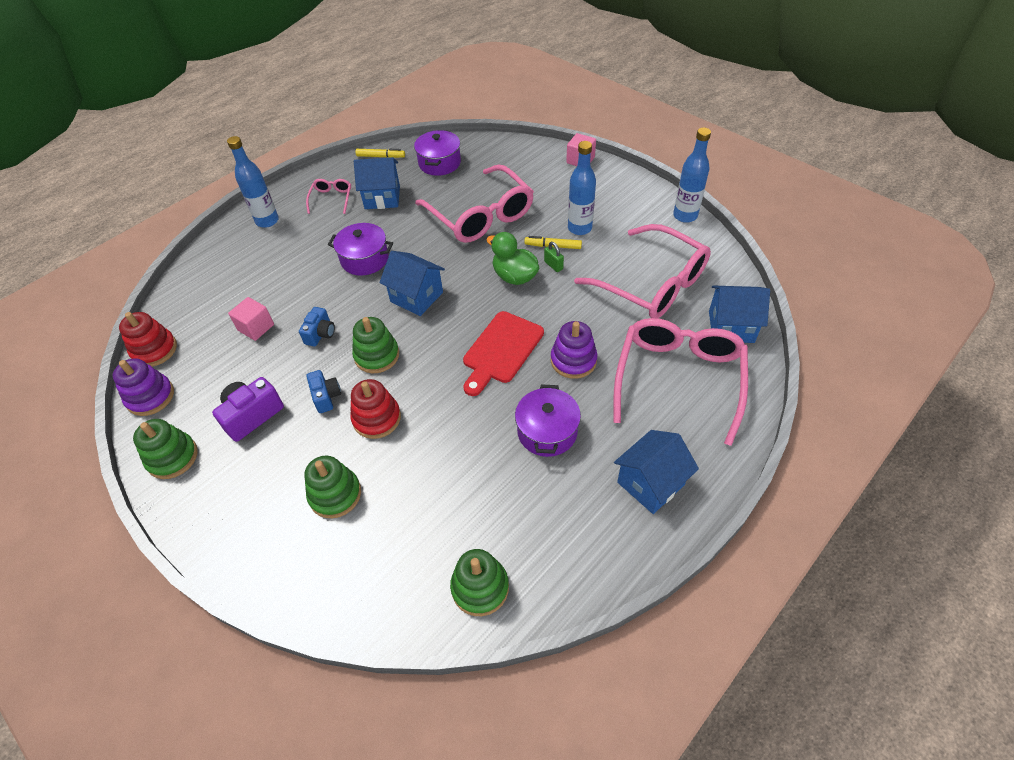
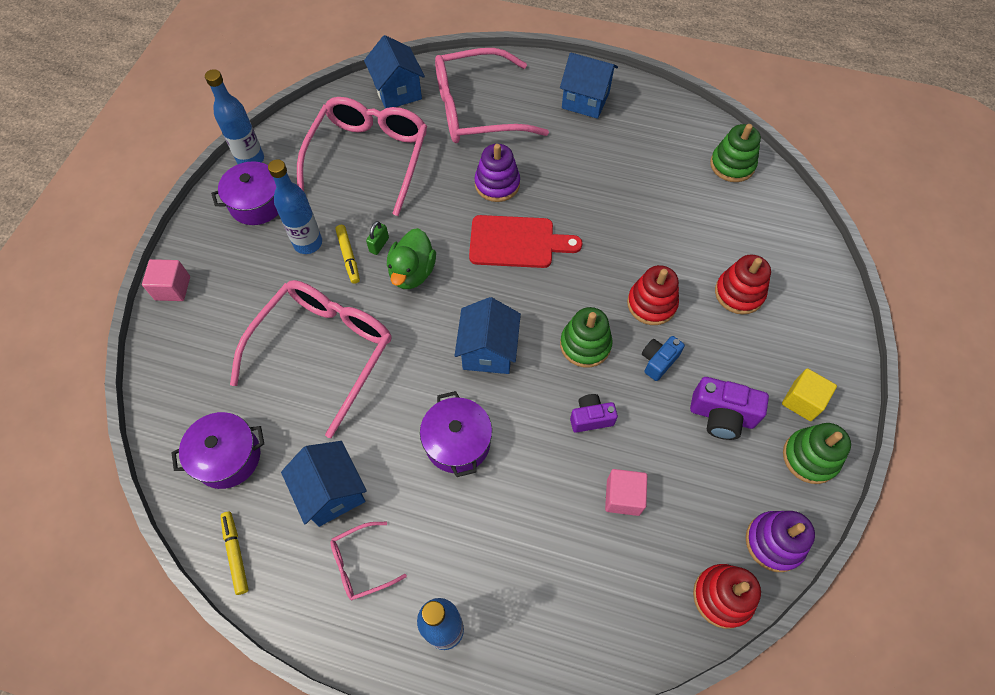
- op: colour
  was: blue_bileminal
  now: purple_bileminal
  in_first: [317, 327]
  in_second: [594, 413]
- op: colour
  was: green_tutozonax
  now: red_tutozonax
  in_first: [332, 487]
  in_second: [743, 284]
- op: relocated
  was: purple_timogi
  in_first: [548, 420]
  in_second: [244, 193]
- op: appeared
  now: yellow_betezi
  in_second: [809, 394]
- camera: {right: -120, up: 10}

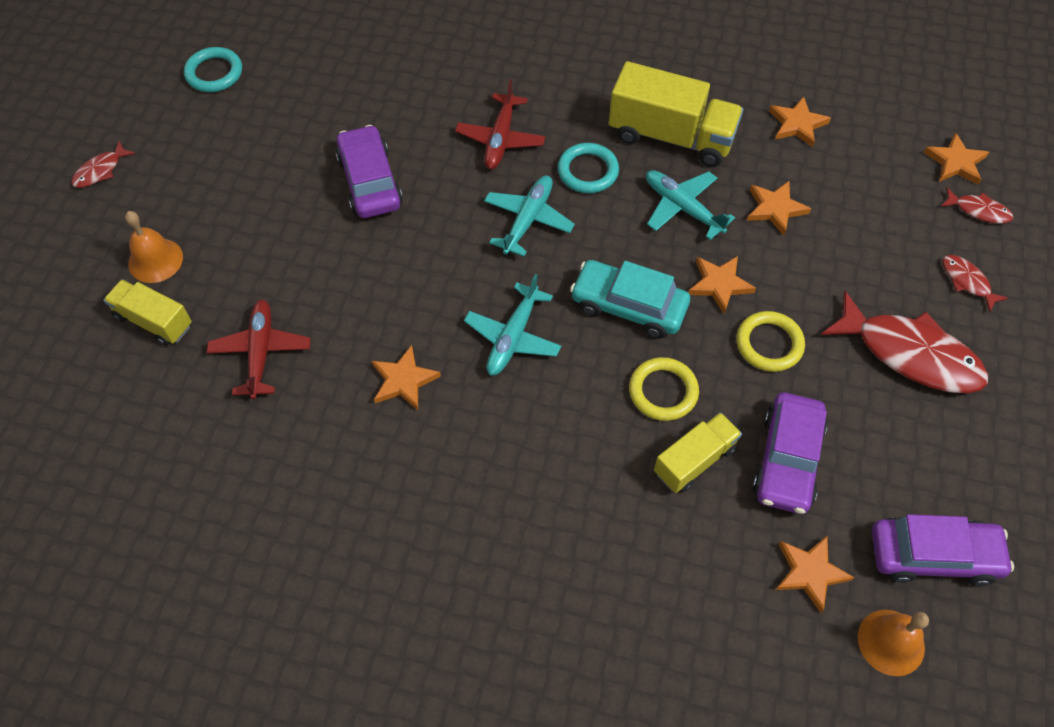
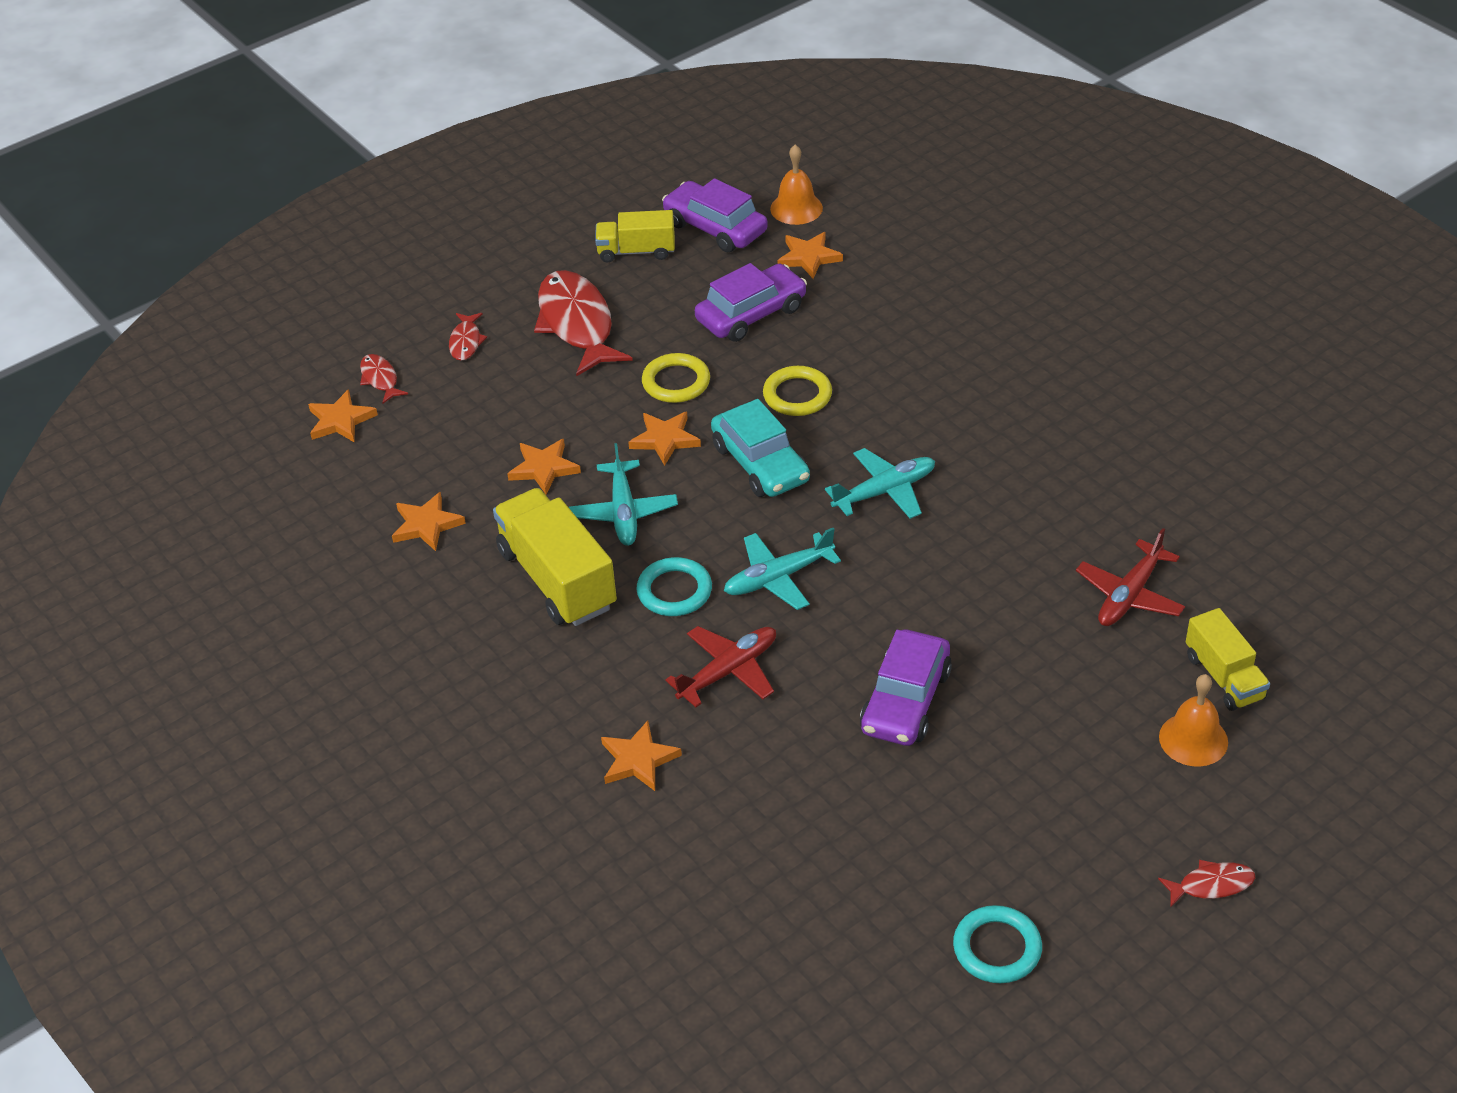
- op: relocated
  was: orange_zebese
  in_first: [406, 377]
  in_second: [641, 756]
- op: relocated
  was: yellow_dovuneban
  in_first: [698, 452]
  in_second: [635, 236]
- camera: {right: -140, up: -15}

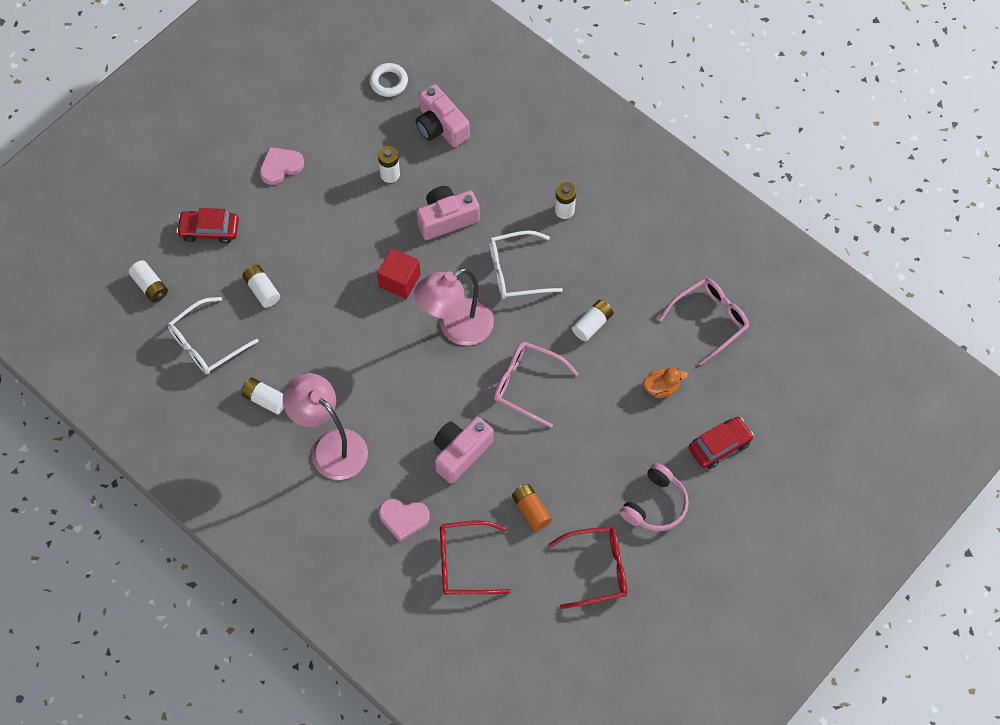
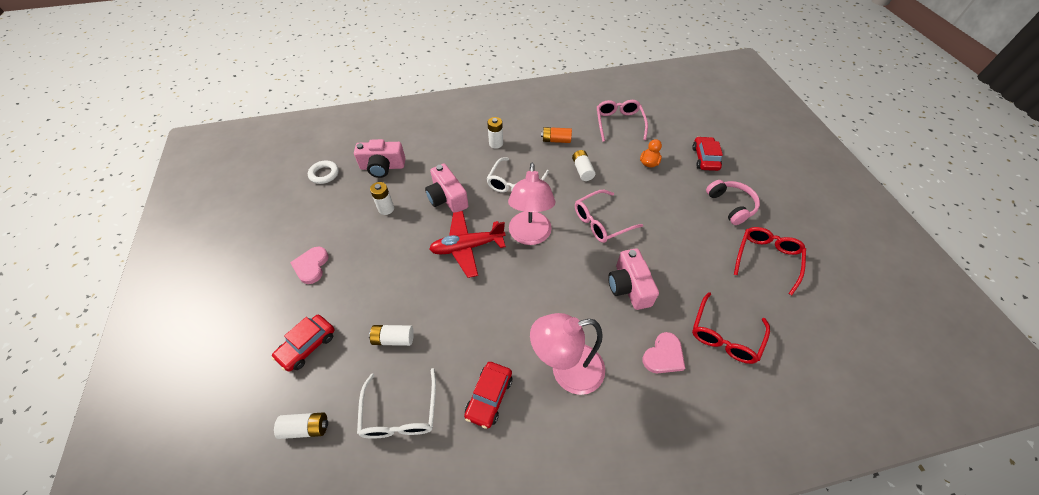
- op: exchanged
  was: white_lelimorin
  now: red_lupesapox
  in_first: [263, 396]
  in_second: [488, 395]
- op: exchanged
  was: red_betezi
  now: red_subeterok
  in_first: [399, 273]
  in_second: [467, 244]
- op: spun
  was: pink_bileminal
  in_first: [448, 213]
  in_second: [447, 188]
  clockwise: -45
- op: relocated
  was: orange_lelimorin
  in_first: [532, 507]
  in_second: [556, 135]
- camera: {right: -55, up: -10}

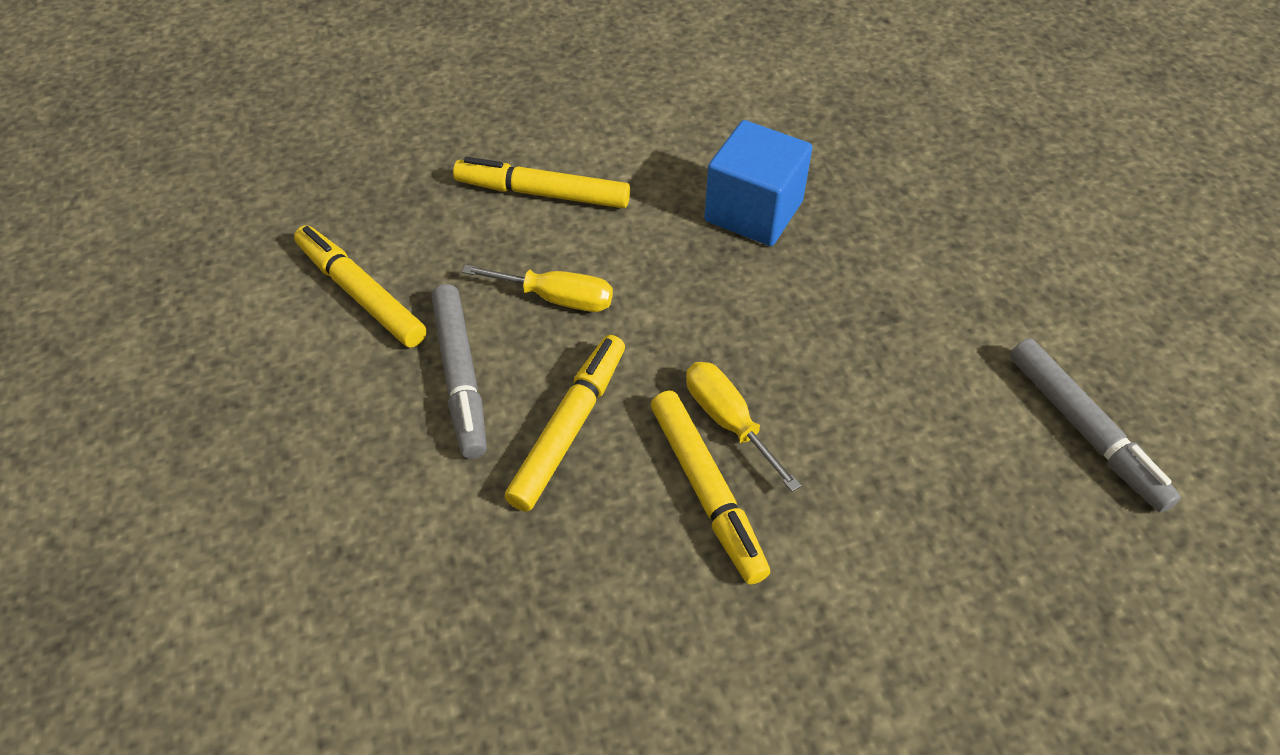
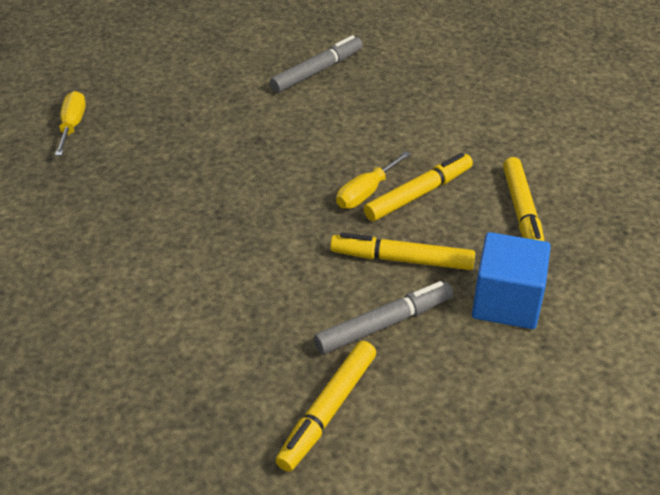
- op: relocated
  was: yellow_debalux
  in_first: [541, 182]
  in_second: [524, 199]
- op: relocated
  was: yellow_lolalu
  in_first: [537, 288]
  in_second: [70, 123]
- op: relocated
  was: blue_betezi
  in_first: [758, 183]
  in_second: [511, 280]
- camera: {right: -105, up: -10}

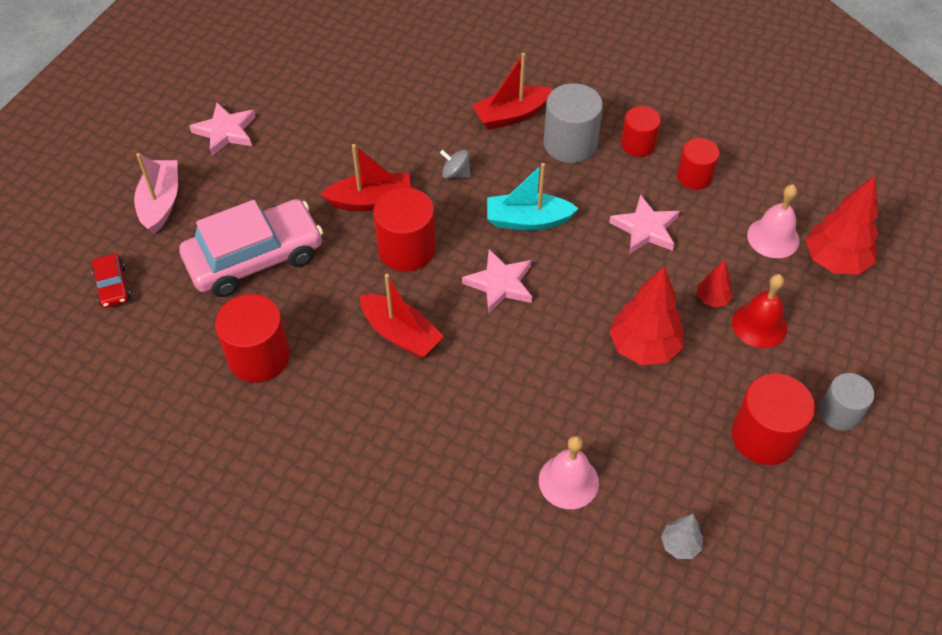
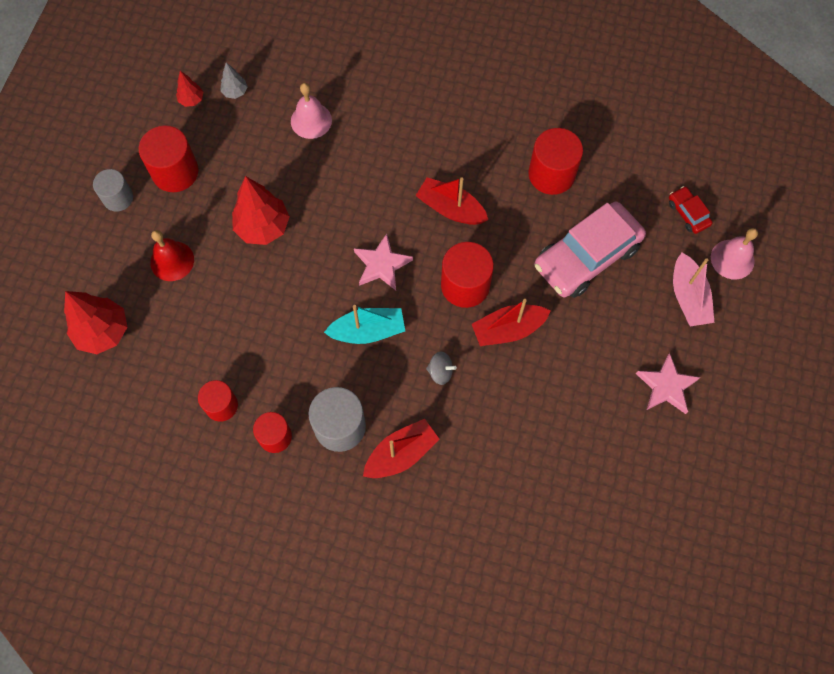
- op: missing
  was: pink_zebese
  in_first: [644, 224]
- op: relocated
  was: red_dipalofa
  in_first: [714, 284]
  in_second: [189, 89]
- op: relocated
  was: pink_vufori
  in_first: [773, 221]
  in_second: [734, 254]
- camera: {right: 170, up: 15}

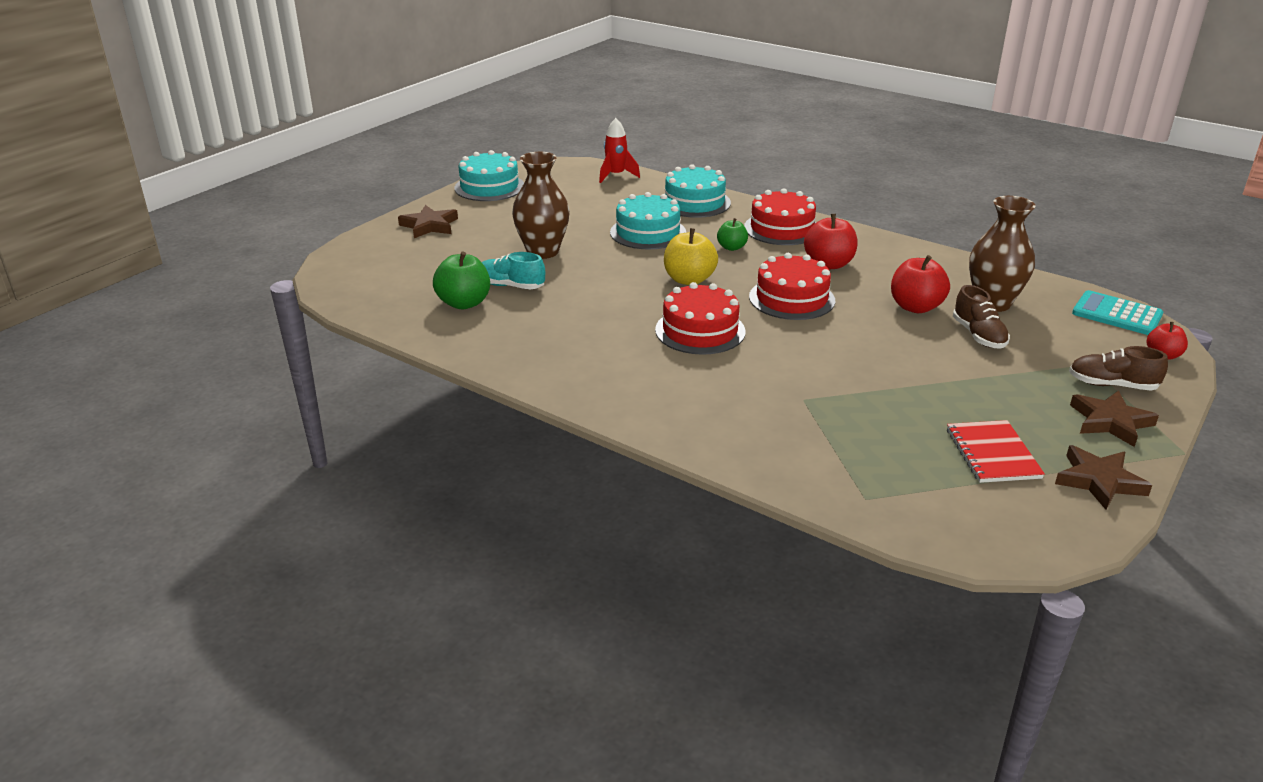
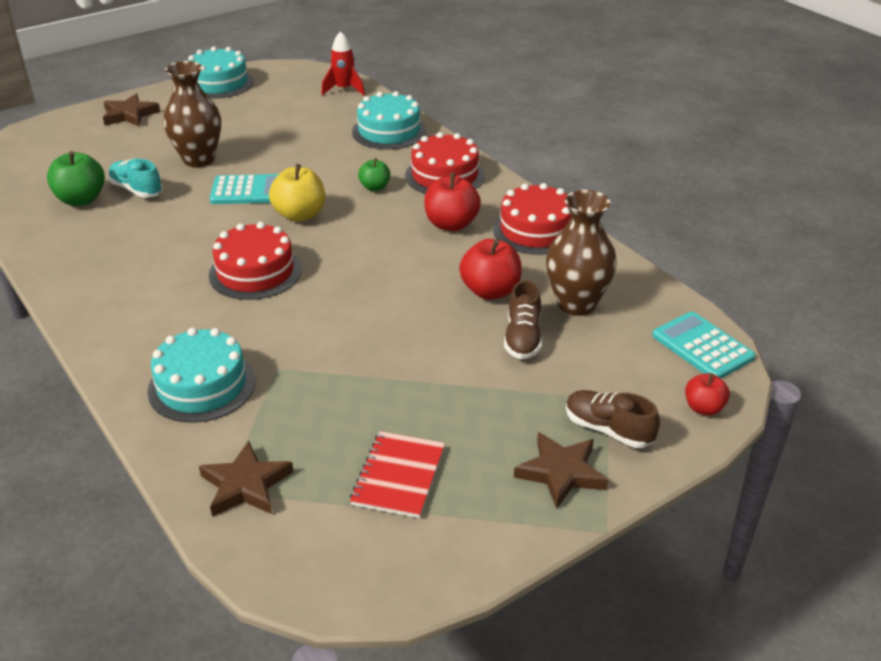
- op: relocated
  was: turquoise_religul
  in_first: [648, 220]
  in_second: [201, 375]
- op: relocated
  was: red_religul
  in_first: [792, 286]
  in_second: [532, 219]
- op: relocated
  was: brown_zebese
  in_first: [1103, 477]
  in_second: [246, 479]
- op: appeared
  now: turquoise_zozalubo
  in_second: [244, 189]
- camera: {right: 20, up: 5}

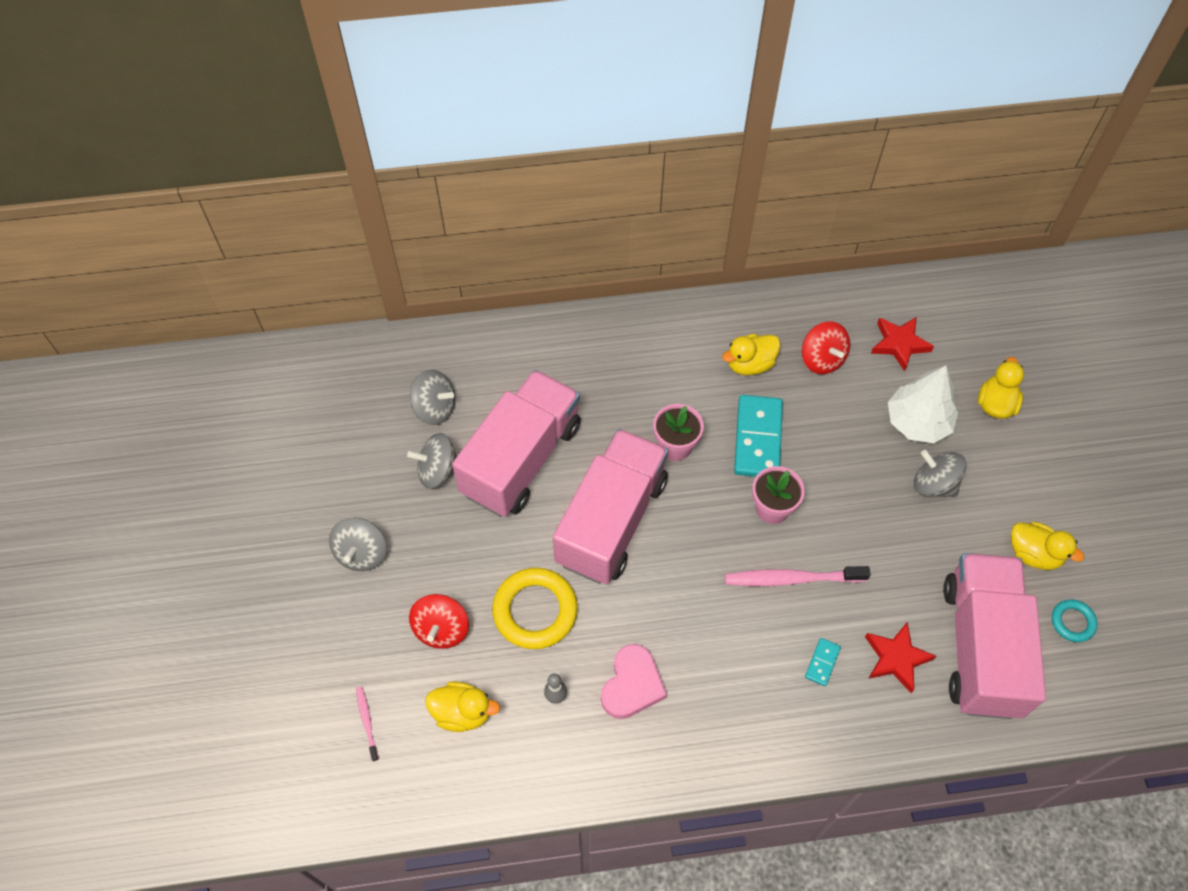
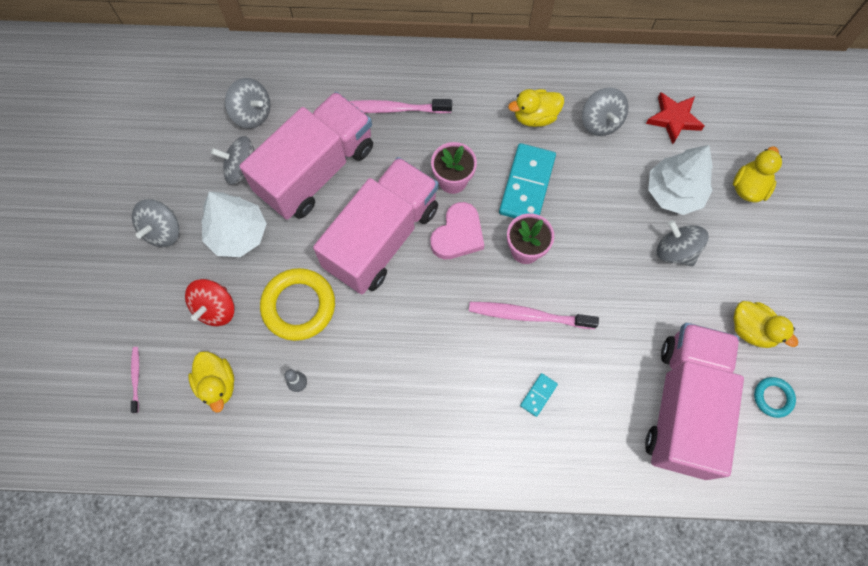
- op: spun
  was: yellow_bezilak
  in_first: [462, 706]
  in_second: [211, 382]
  clockwise: 45
- op: relocated
  was: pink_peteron
  in_first: [634, 681]
  in_second: [457, 230]
- op: colour
  was: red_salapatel
  now: grey_salapatel
  in_first: [826, 347]
  in_second: [605, 112]
- op: missing
  was: red_zebese
  in_first: [900, 657]
- op: appeared
  now: white_dipalofa
  in_second: [234, 224]
- op: appeared
  now: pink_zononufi
  in_second: [401, 106]
- camera: {right: 10, up: 10}

